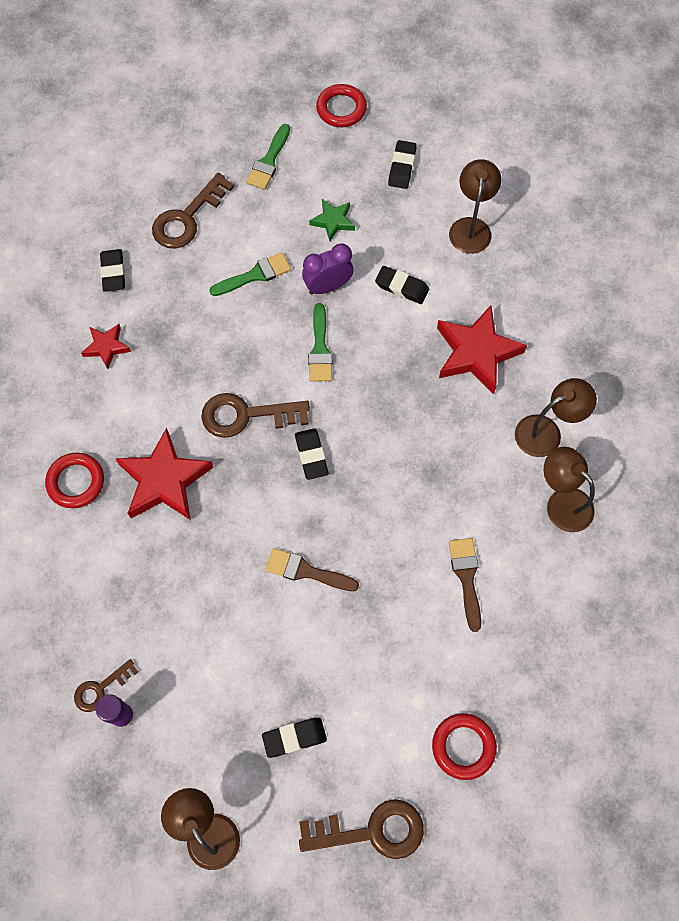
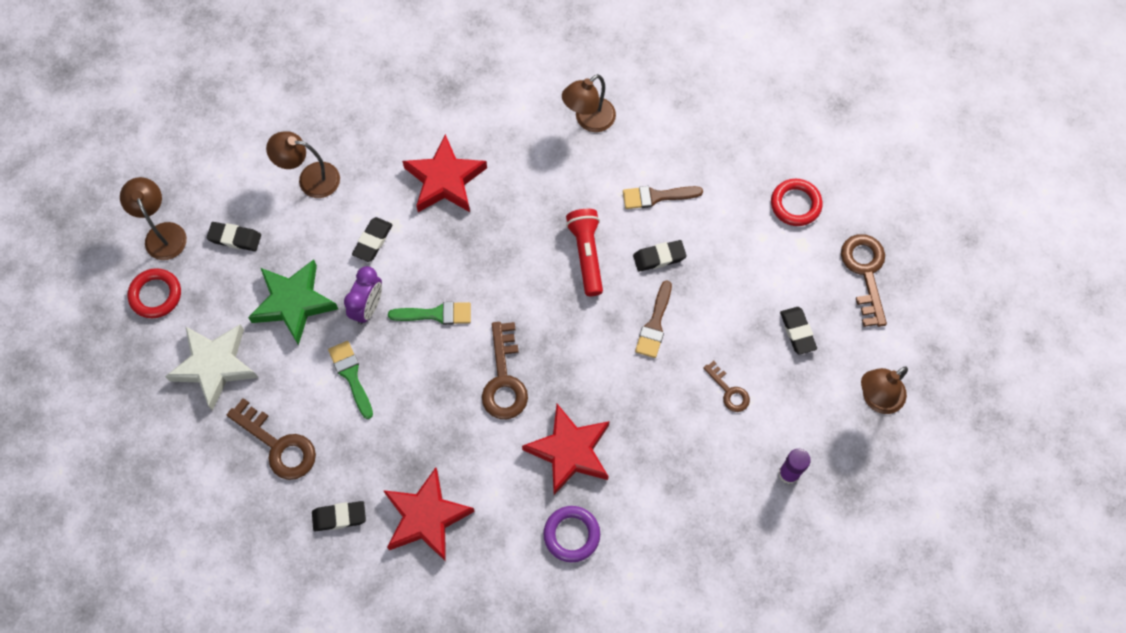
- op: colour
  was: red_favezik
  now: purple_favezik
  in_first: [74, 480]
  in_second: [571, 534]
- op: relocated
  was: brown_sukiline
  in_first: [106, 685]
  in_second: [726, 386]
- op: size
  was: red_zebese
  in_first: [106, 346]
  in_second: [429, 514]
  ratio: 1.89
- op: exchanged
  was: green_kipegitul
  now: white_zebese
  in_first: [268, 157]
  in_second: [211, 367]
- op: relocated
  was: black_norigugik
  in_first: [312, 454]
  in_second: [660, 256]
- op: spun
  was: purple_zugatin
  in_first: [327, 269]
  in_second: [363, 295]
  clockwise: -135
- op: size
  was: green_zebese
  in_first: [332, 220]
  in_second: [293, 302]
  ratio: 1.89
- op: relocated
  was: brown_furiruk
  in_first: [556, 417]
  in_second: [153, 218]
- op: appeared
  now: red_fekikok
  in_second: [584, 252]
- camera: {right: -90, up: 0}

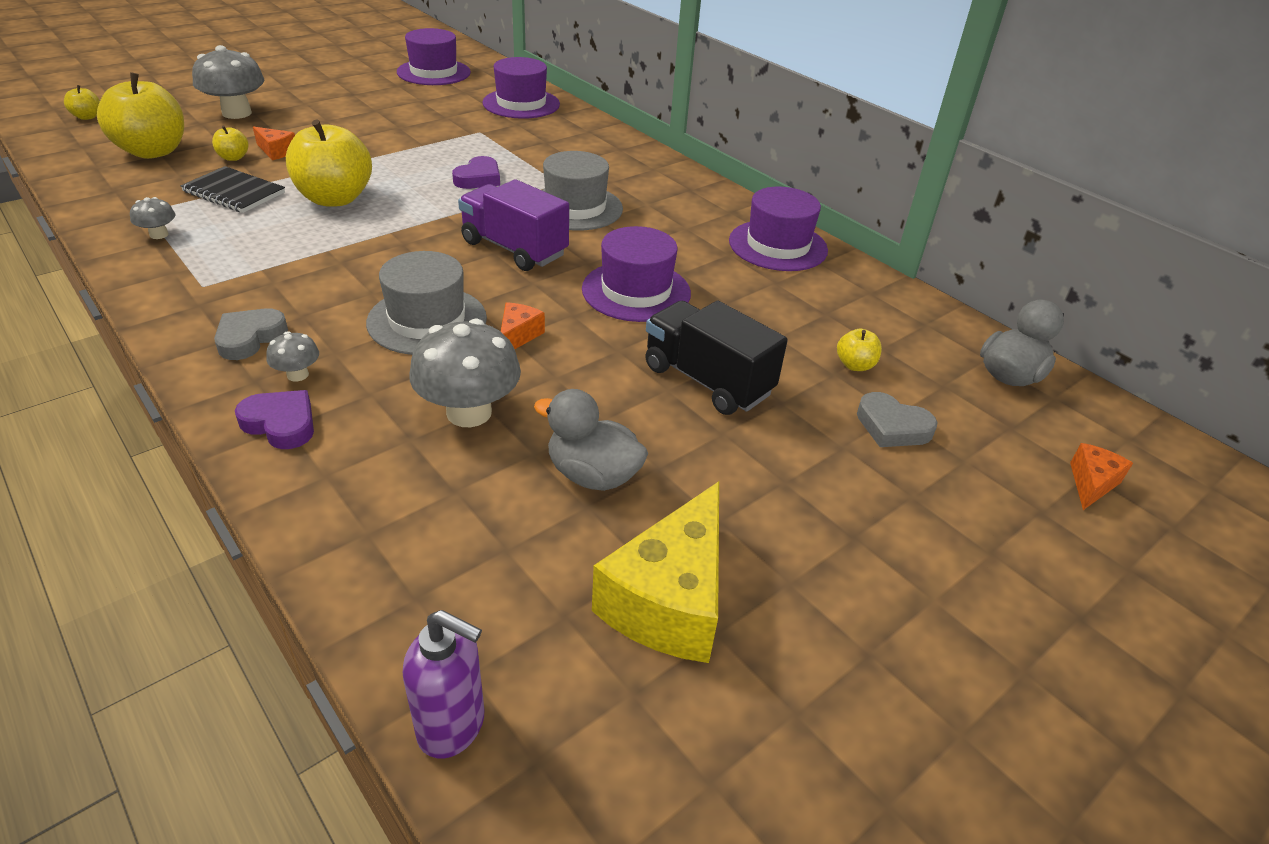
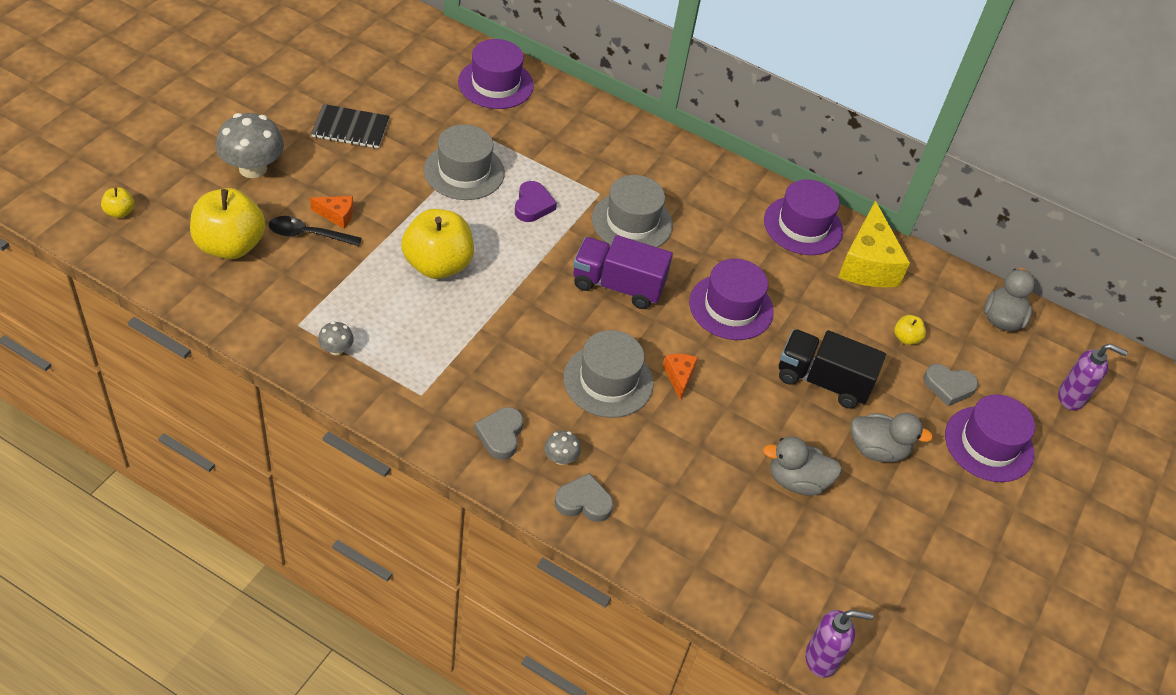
- op: relocated
  was: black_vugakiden
  in_first: [233, 189]
  in_second: [350, 126]
- op: exchanged
  was: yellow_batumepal
  now: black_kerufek
  in_first: [230, 143]
  in_second: [315, 231]
- op: colour
  was: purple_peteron
  now: grey_peteron
  in_first: [274, 419]
  in_second: [584, 497]
- op: relocated
  was: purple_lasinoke
  in_first: [434, 56]
  in_second: [990, 438]
- op: missing
  was: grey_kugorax
  in_first: [465, 373]
- op: relocated
  was: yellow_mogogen
  in_first: [655, 572]
  in_second: [874, 244]
- op: exchanged
  was: orange_mogogen
  now: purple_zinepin
  in_first: [1101, 476]
  in_second: [1093, 377]
- op: appeared
  now: grey_lasinoke
  in_second: [464, 162]
- op: appeared
  now: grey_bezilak
  in_second: [892, 437]
- camera: {right: -25, up: 10}

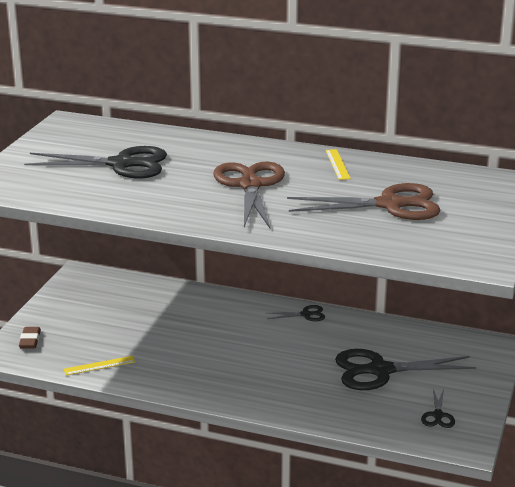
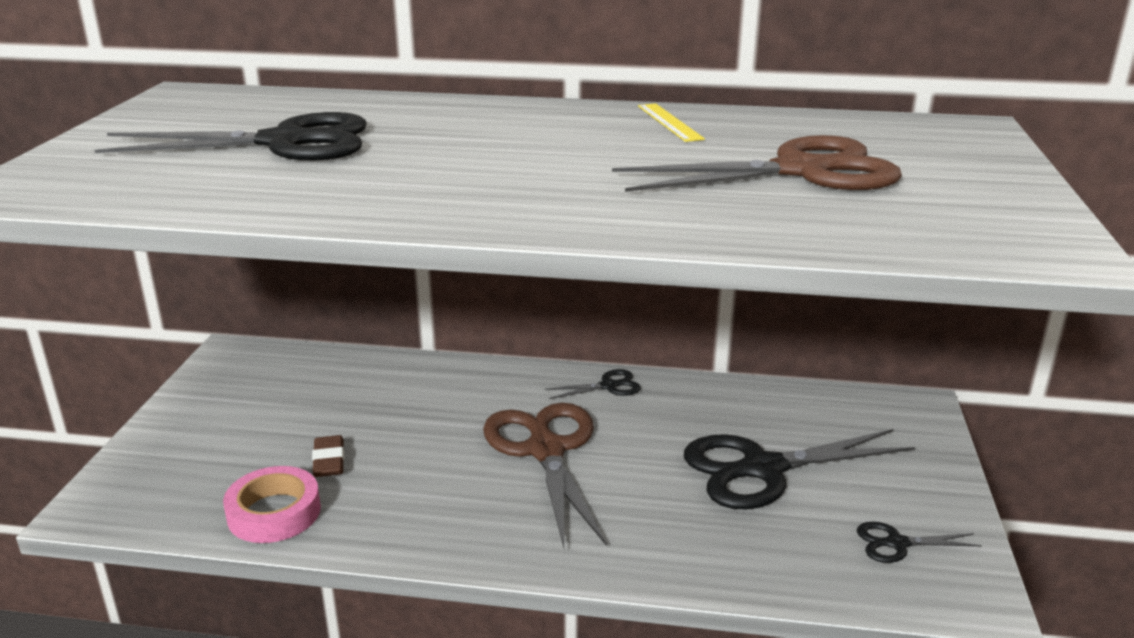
- op: relocated
  was: brown_norigugik
  in_first: [30, 338]
  in_second: [328, 456]
- op: exchanged
  was: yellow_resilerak
  now: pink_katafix
  in_first: [99, 365]
  in_second: [272, 504]
- op: relocated
  was: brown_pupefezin
  in_first: [249, 194]
  in_second: [545, 475]
- op: spun
  was: black_pupefezin
  in_first: [438, 408]
  in_second: [919, 542]
  clockwise: 90
- camera: {right: -10, up: 0}

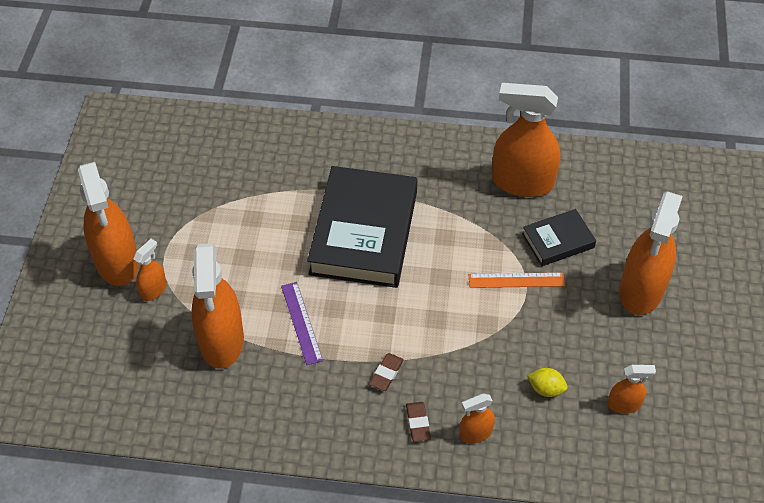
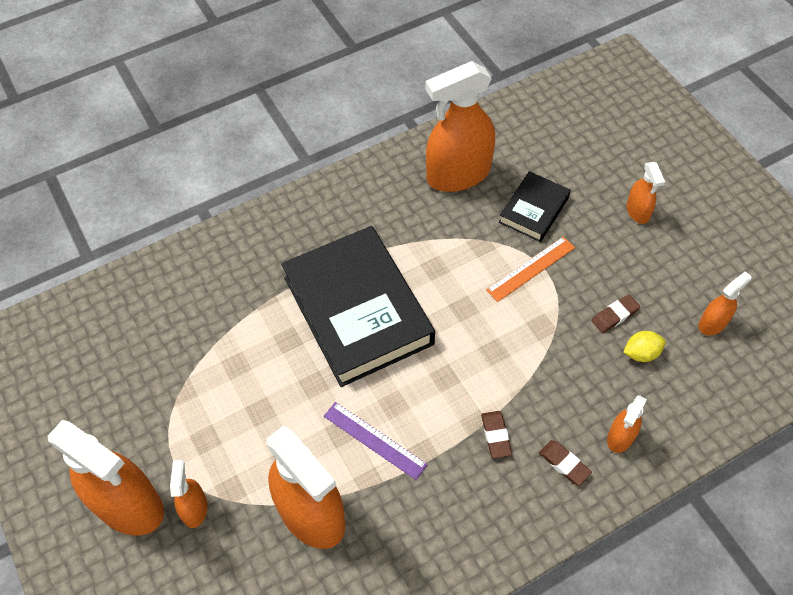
- op: size
  was: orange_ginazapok
  in_first: [651, 253]
  in_second: [645, 193]
  ratio: 0.47
- op: appeared
  now: brown_norigugik
  in_second: [616, 313]
- camera: {right: -35, up: 5}

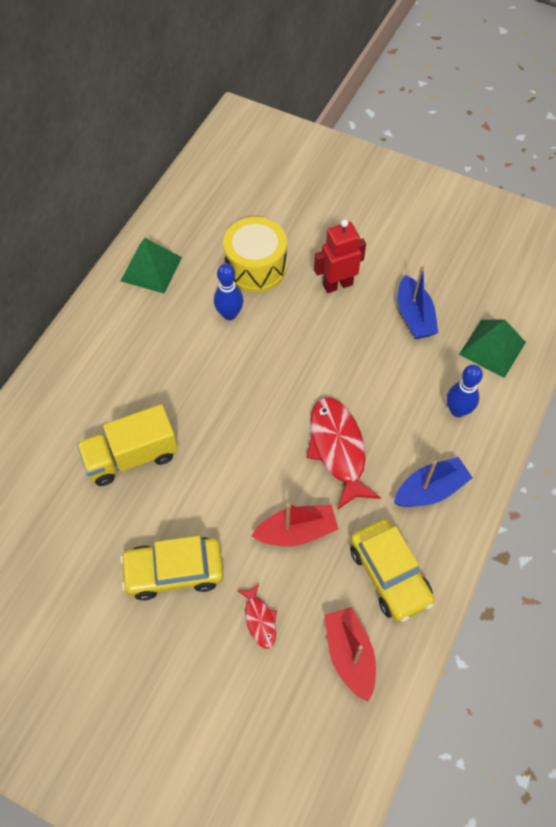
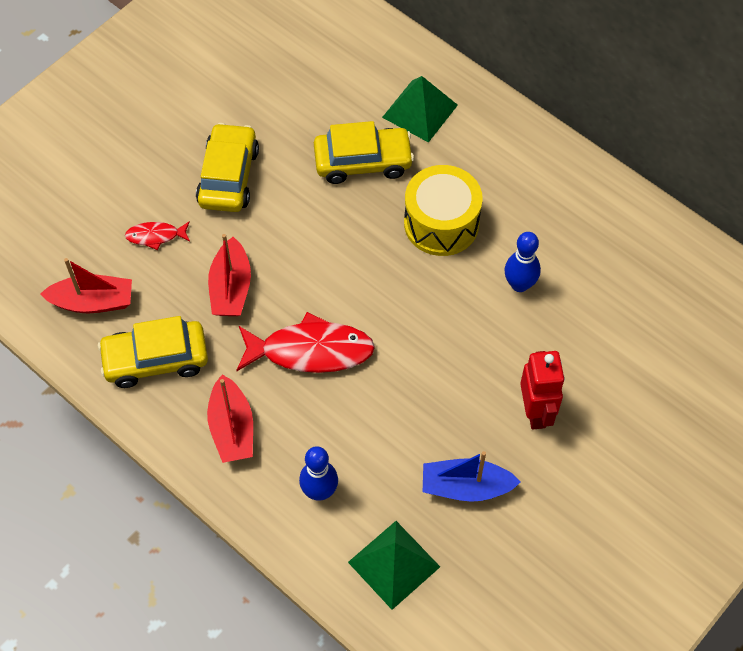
- op: exchanged
  was: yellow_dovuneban
  now: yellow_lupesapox
  in_first: [127, 445]
  in_second: [364, 152]
- op: relocated
  was: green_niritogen
  in_first: [151, 265]
  in_second: [420, 109]
- op: relocated
  was: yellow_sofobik
  in_first: [255, 254]
  in_second: [443, 210]
- op: colour
  was: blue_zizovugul
  now: red_zizovugul
  in_first: [433, 482]
  in_second: [230, 418]
- camera: {right: 105, up: 0}

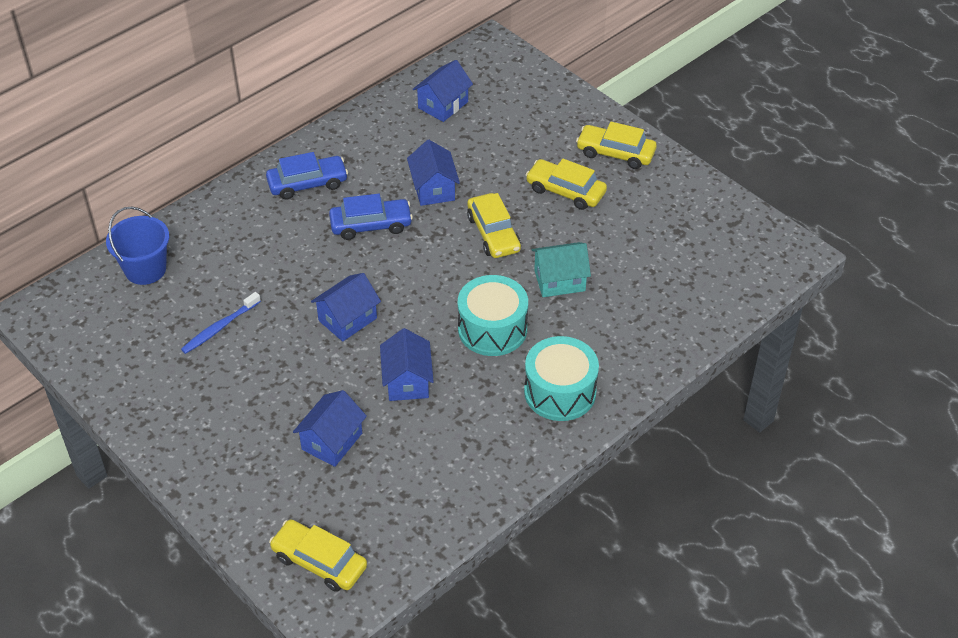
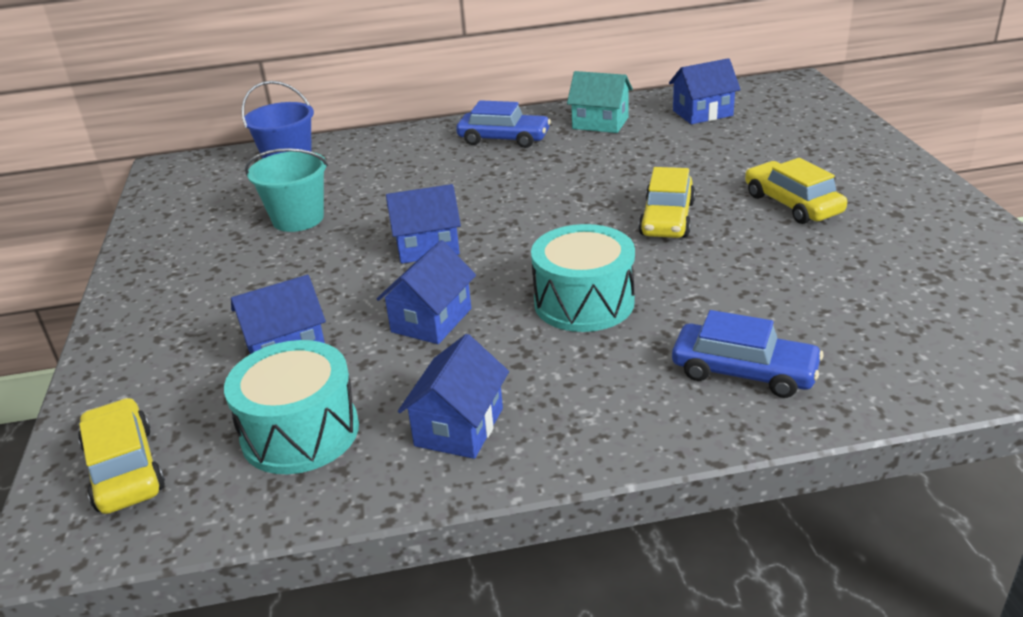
- op: exchanged
  was: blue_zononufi
  now: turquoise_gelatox
  in_first: [221, 323]
  in_second: [286, 190]
- op: relocated
  was: blue_lupesapox
  in_first: [371, 217]
  in_second: [748, 354]
- op: relocated
  was: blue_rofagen
  in_first: [433, 173]
  in_second: [453, 396]
- op: relocated
  was: turquoise_sofobik
  in_first: [561, 378]
  in_second: [291, 407]
- op: relocated
  was: turquoise_rofagen
  in_first: [561, 269]
  in_second: [600, 102]
- op: missing
  was: yellow_lupesapox
  in_first: [616, 145]
- camera: {right: 35, up: -15}

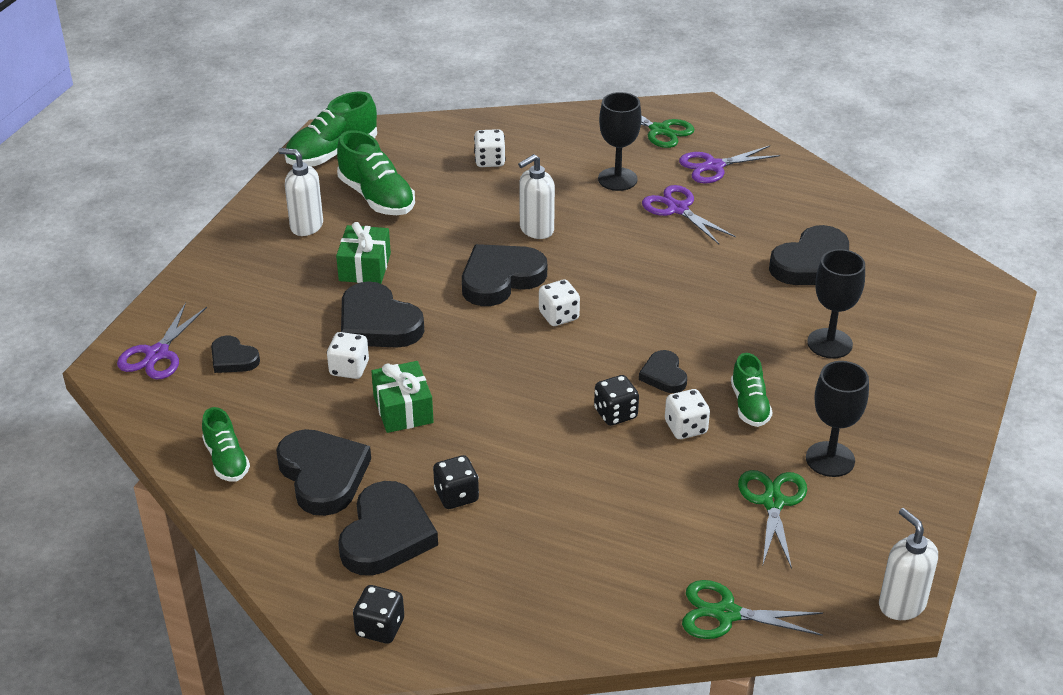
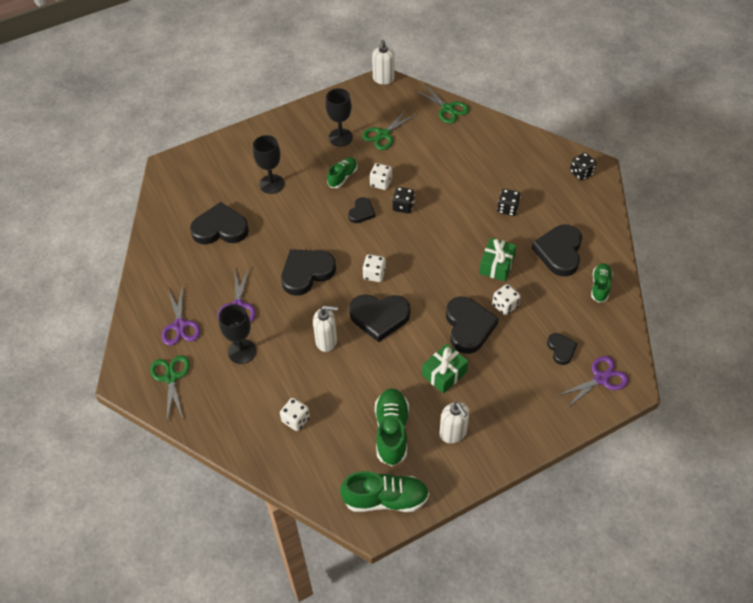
- op: relocated
  was: black_peteron
  in_first: [388, 528]
  in_second: [308, 272]
- op: spun
  was: purple_pupefezin
  in_first: [729, 164]
  in_second: [181, 315]
  clockwise: 60
- camera: {right: -140, up: 15}

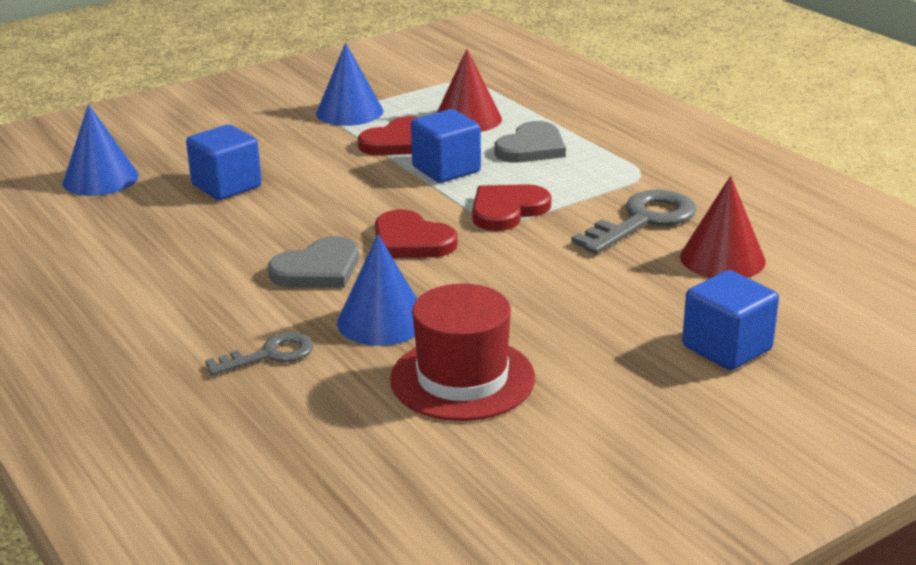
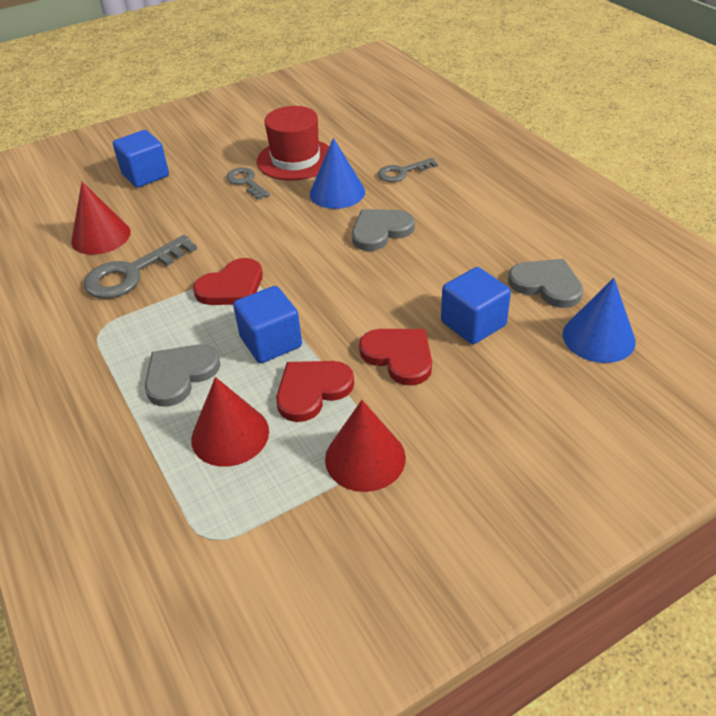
- op: colour
  was: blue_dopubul
  now: red_dopubul
  in_first: [349, 84]
  in_second: [365, 446]
- op: relocated
  was: red_peteron
  in_first: [416, 233]
  in_second: [395, 357]
- op: appeared
  now: grey_sukiline
  in_second: [248, 183]
- op: appeared
  now: grey_peteron
  in_second: [545, 283]
- camera: {right: -175, up: 15}

